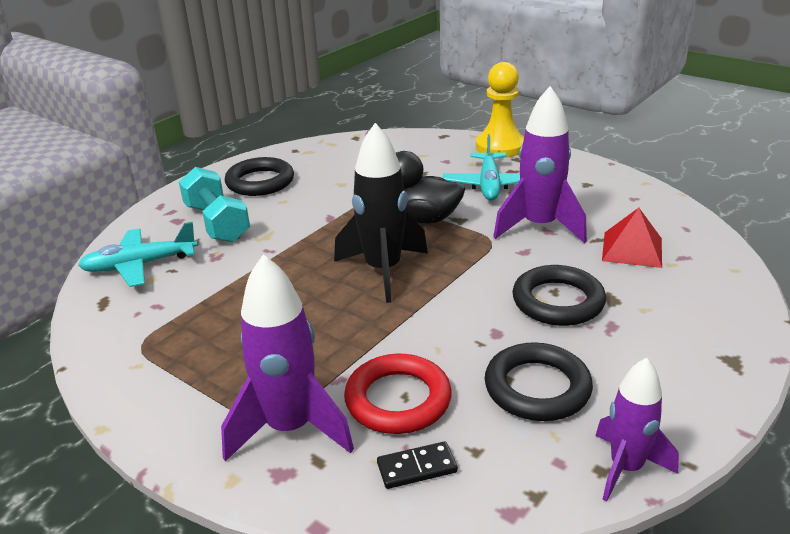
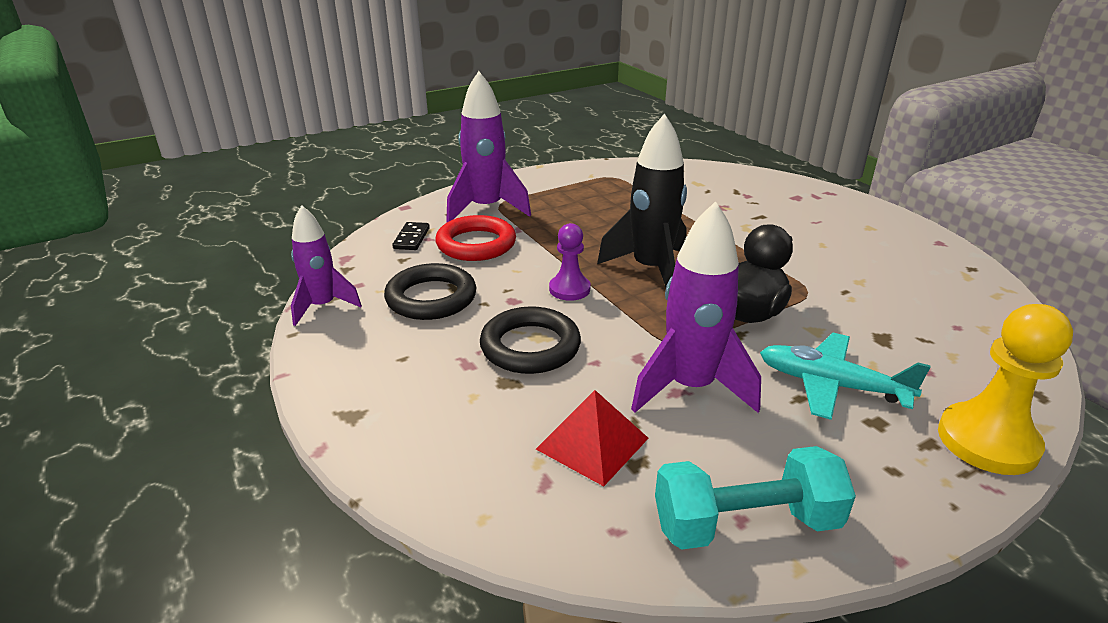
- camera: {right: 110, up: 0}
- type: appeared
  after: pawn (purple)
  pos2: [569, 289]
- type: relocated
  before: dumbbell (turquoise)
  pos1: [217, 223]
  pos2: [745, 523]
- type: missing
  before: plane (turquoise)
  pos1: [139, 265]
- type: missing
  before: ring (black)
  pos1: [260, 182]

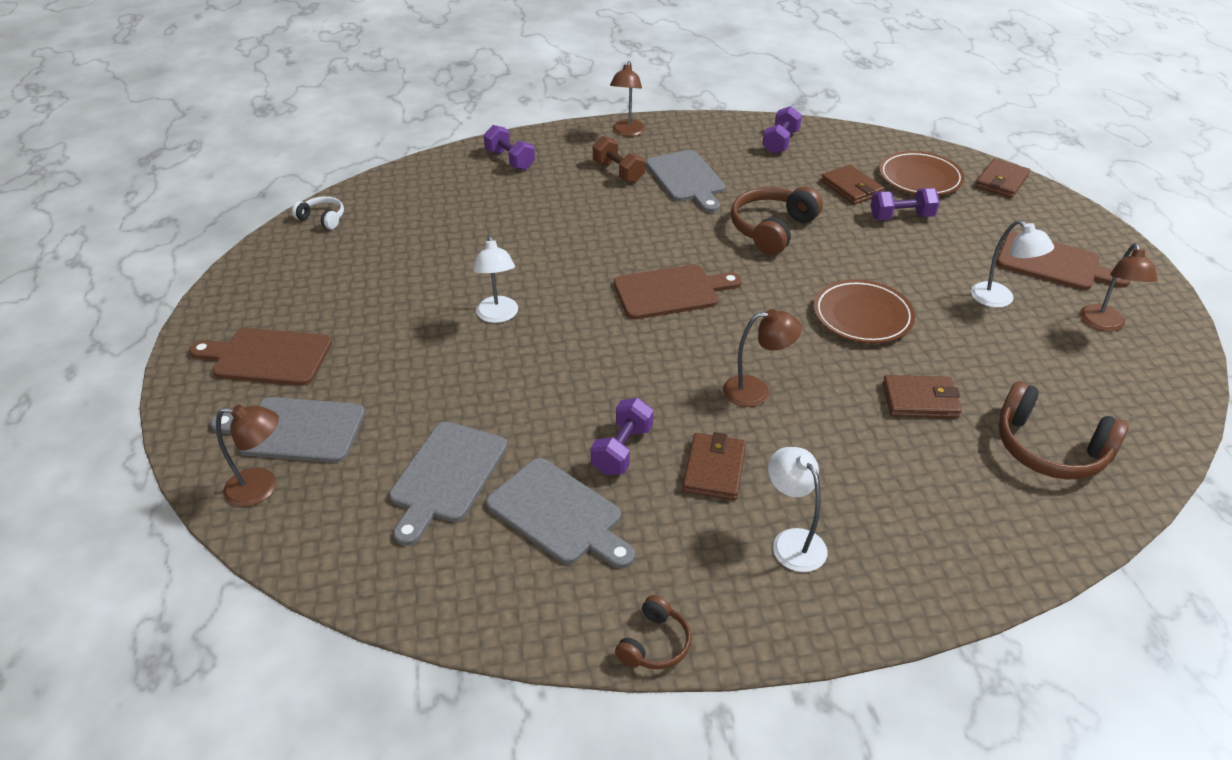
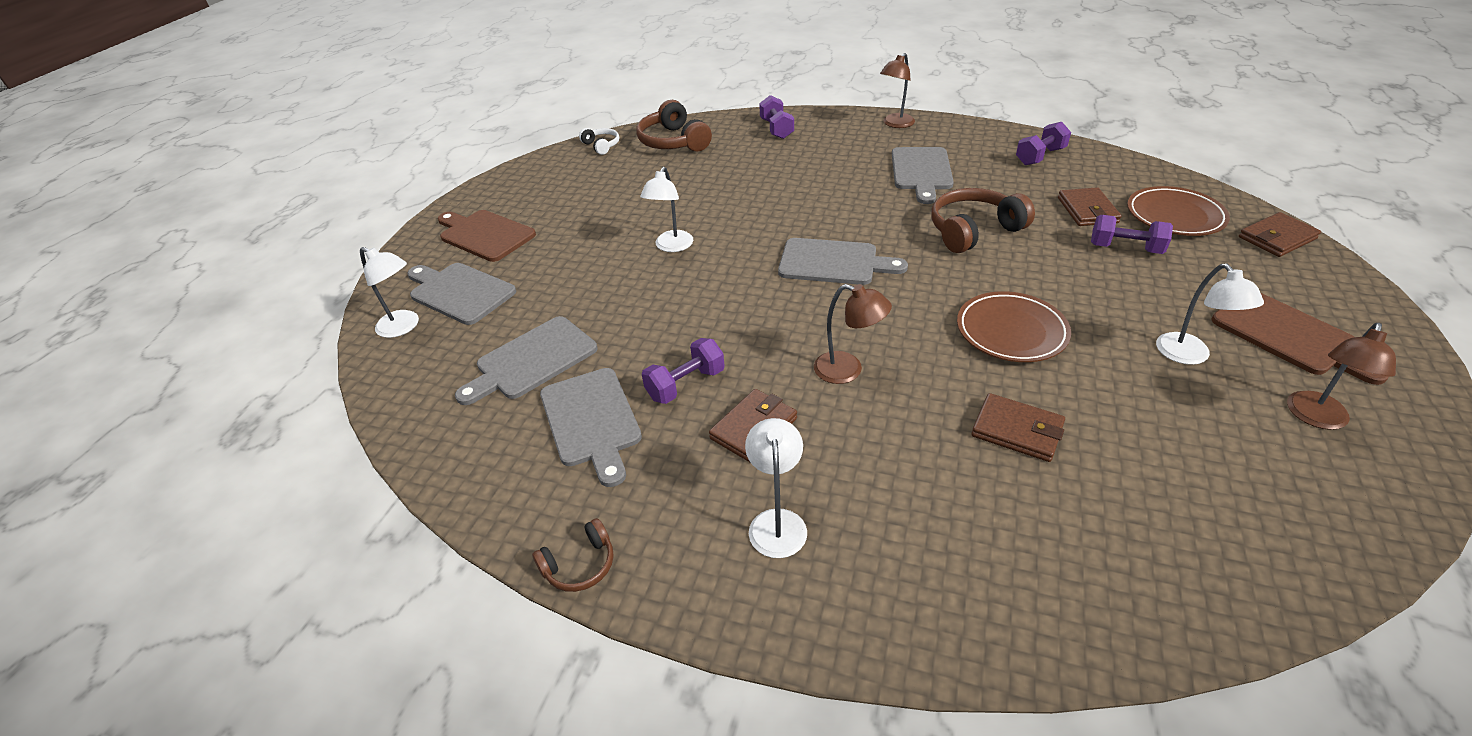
- camera: {right: 30, up: 0}
- type: colour
  before: lamp (brown)
  after: lamp (white)
  pos1: [261, 488]
  pos2: [404, 327]
- type: relocated
  before: headphones (brown)
  pos1: [1049, 448]
  pos2: [674, 141]
- type: colour
  before: cutting board (brown)
  after: cutting board (grey)
  pos1: [671, 292]
  pos2: [833, 263]
- type: missing
  before: dumbbell (brown)
  pos1: [618, 172]

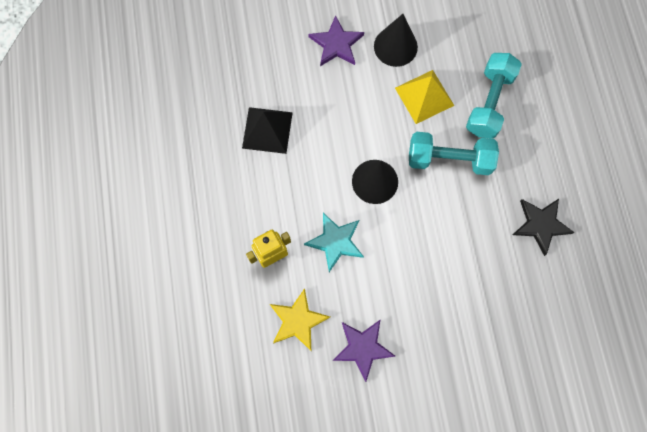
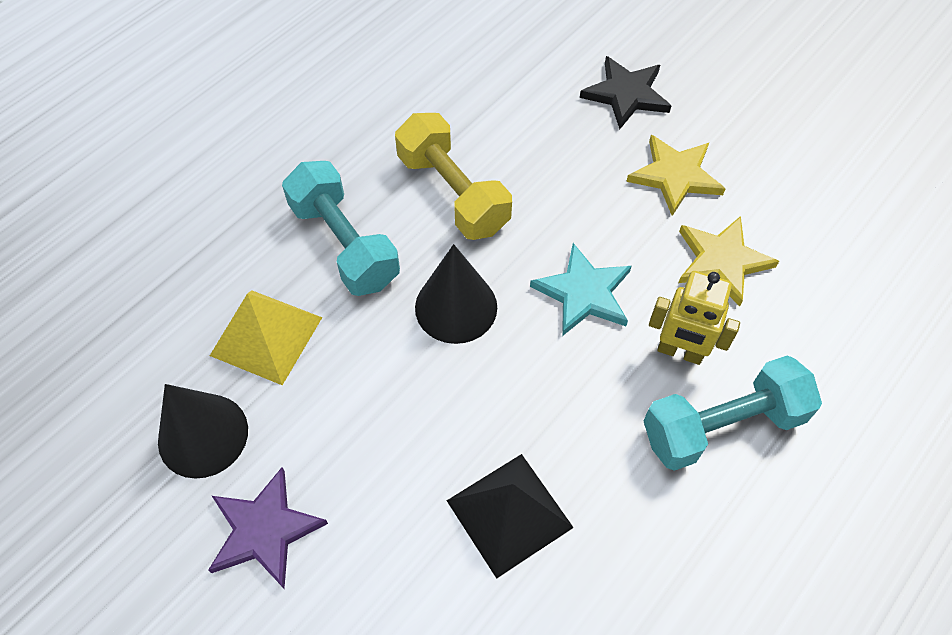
- camera: {right: -130, up: -15}
- type: appeared
  after: dumbbell (yellow)
  pos2: [453, 193]
- type: relocated
  before: star (black)
  pos1: [540, 224]
  pos2: [626, 94]
- type: colour
  before: star (purple)
  after: star (yellow)
  pos1: [362, 348]
  pos2: [675, 176]
- type: relocated
  before: dumbbell (turquoise)
  pos1: [489, 103]
  pos2: [722, 426]

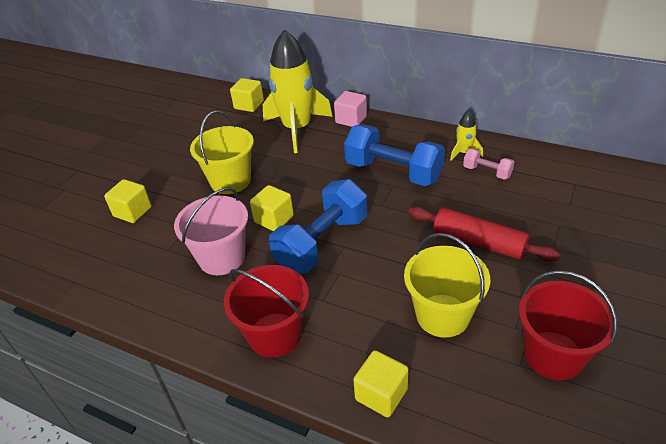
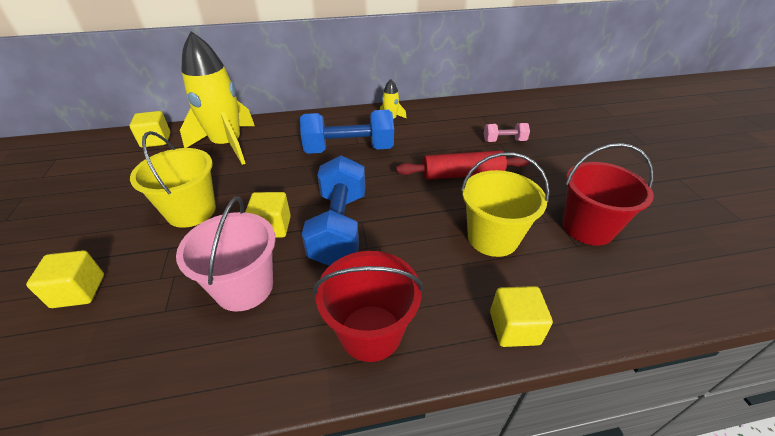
- camera: {right: -40, up: 0}
- type: relocated
  before: dumbbell (pink)
  pos1: [487, 172]
  pos2: [504, 141]
- type: missing
  before: cube (pink)
  pos1: [351, 119]

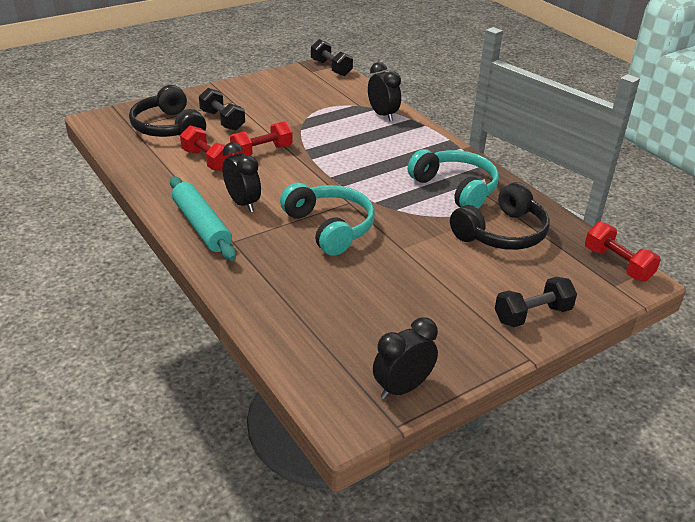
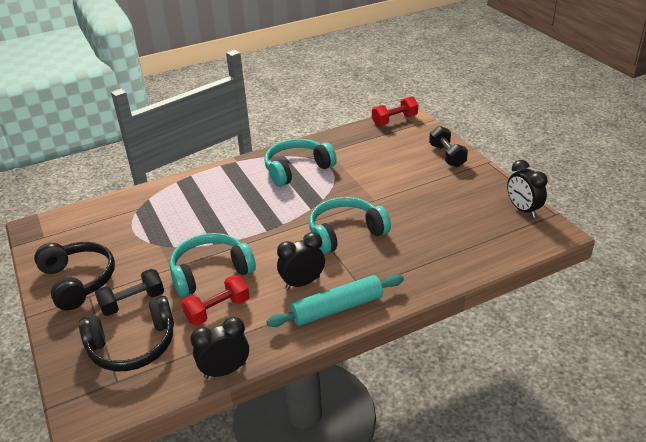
- camera: {right: -80, up: 0}
- type: relocated
  before: headphones (black)
  pos1: [501, 233]
  pos2: [78, 281]
- type: exchanged
  before: dumbbell (red)
  after: headphones (turquoise)
  pos1: [262, 152]
  pos2: [210, 272]
- type: relocated
  before: clock (black)
  pos1: [382, 115]
  pos2: [225, 371]
- type: missing
  before: dumbbell (black)
  pos1: [331, 68]

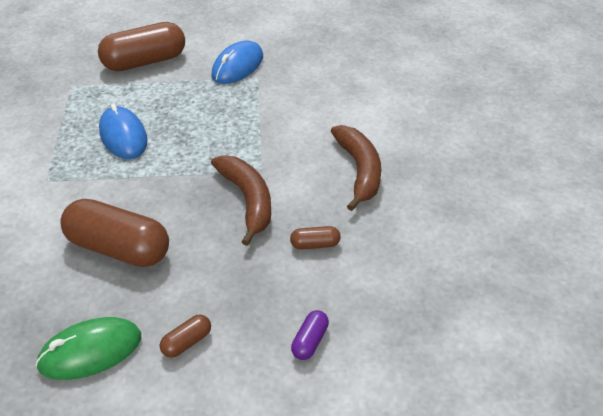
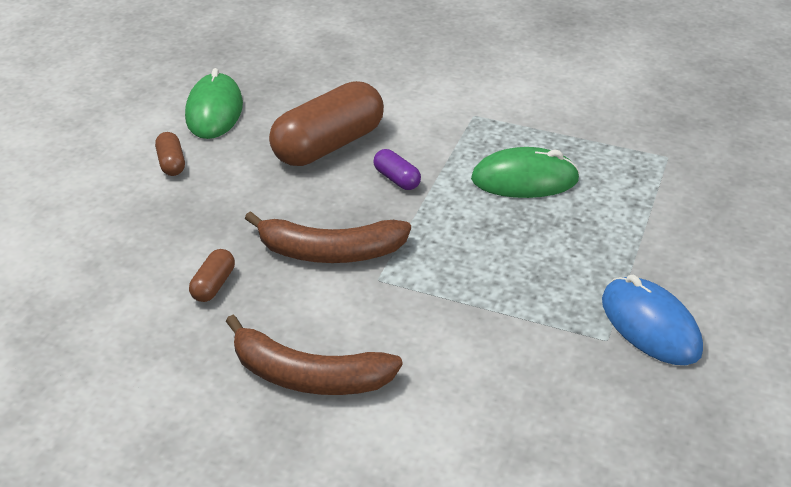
- camera: {right: 115, up: -5}
- type: relocated
  before: capsule (purple)
  pos1: [310, 341]
  pos2: [397, 179]
- type: colour
  before: mouse (blue)
  after: mouse (green)
  pos1: [123, 136]
  pos2: [524, 179]
- type: missing
  before: capsule (brown)
  pos1: [145, 61]

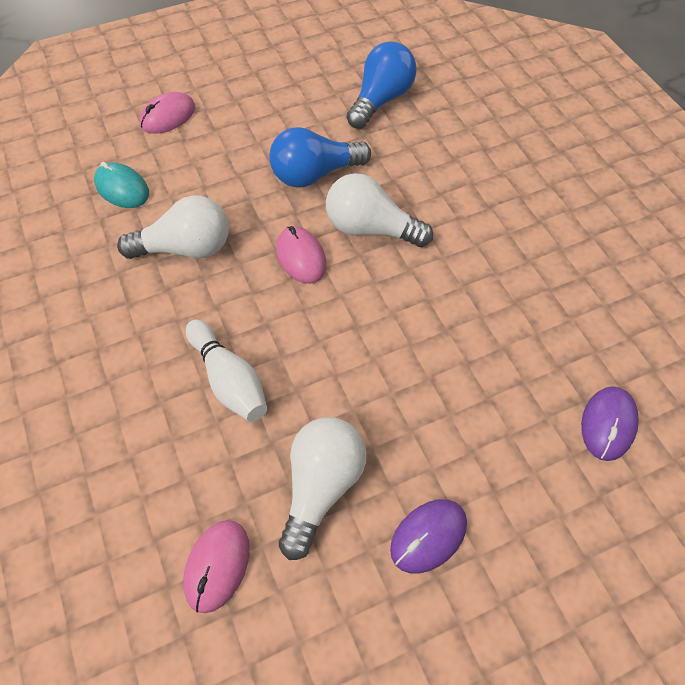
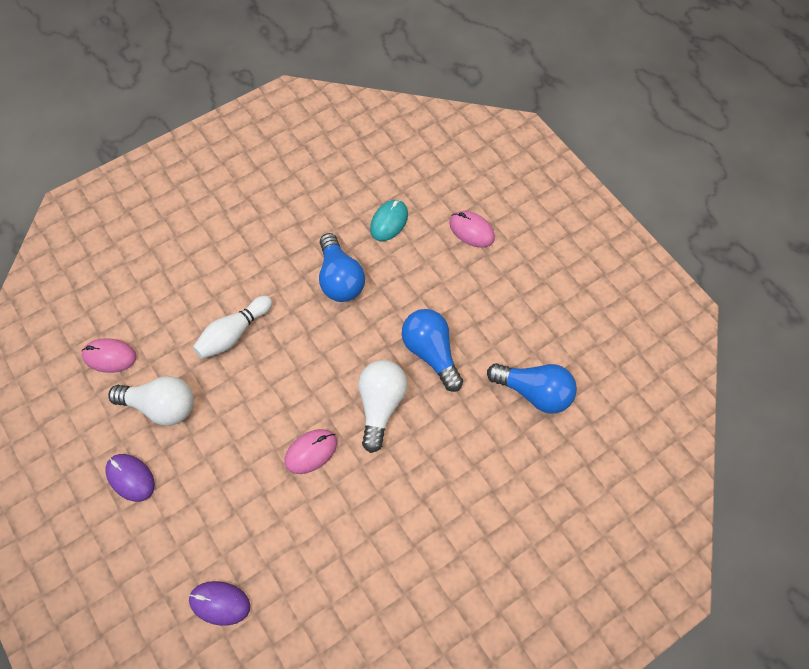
- camera: {right: 80, up: 5}
- type: relocated
  before: mouse (pink)
  pos1: [301, 257]
  pos2: [311, 452]
- type: colour
  before: light bulb (white)
  after: light bulb (blue)
  pos1: [186, 248]
  pos2: [340, 279]

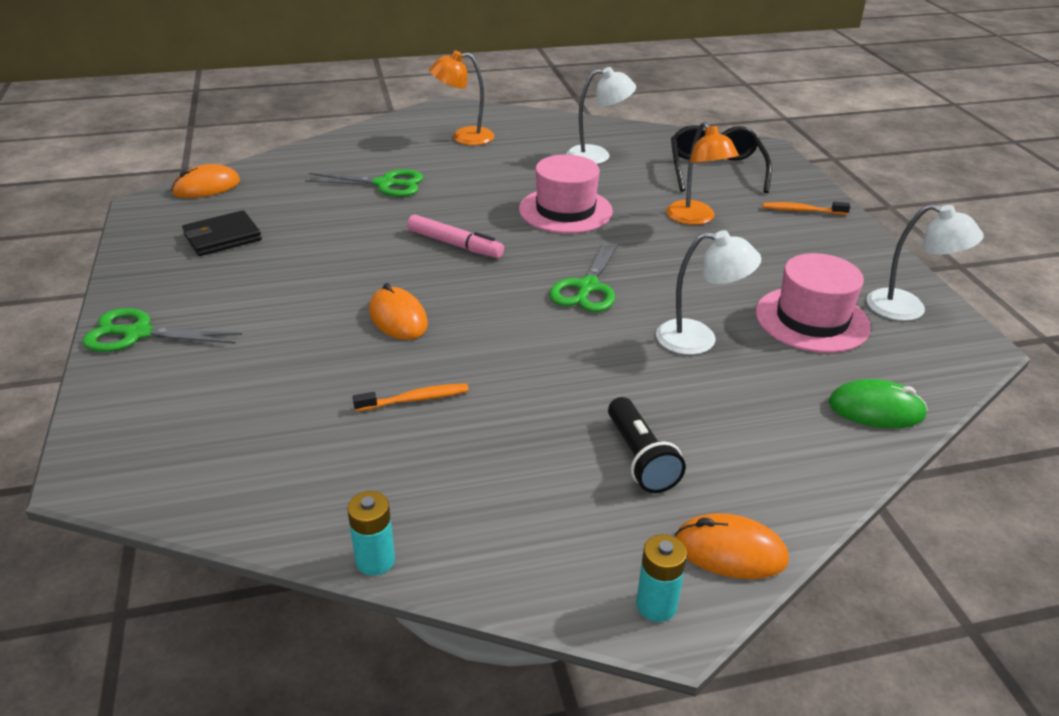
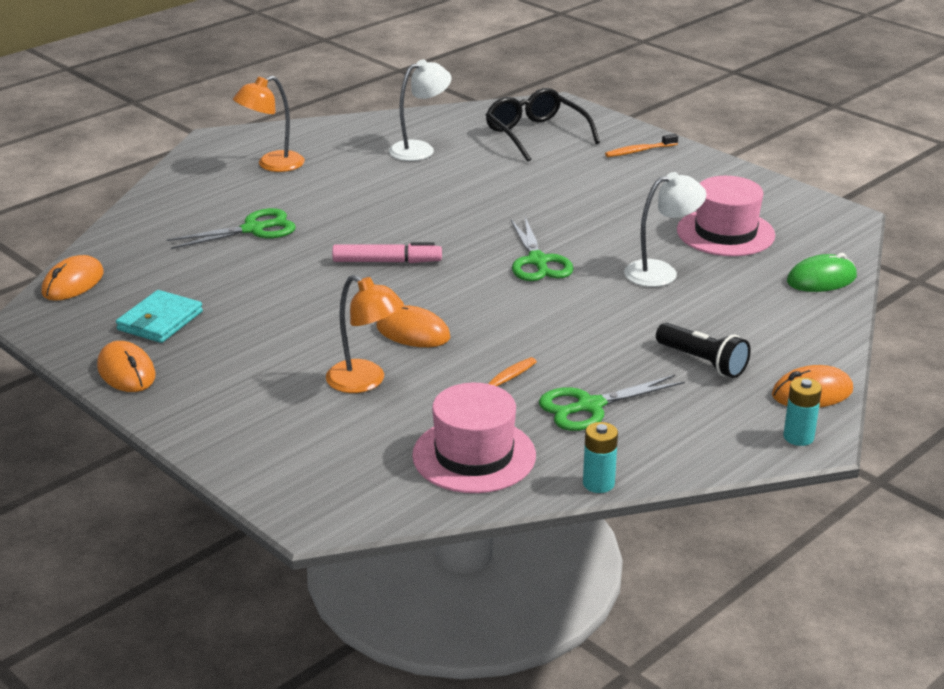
- camera: {right: -30, up: -5}
- type: appeared
  after: mouse (orange)
  pos2: [126, 371]
- type: colour
  before: wallet (black)
  after: wallet (turquoise)
  pos1: [222, 237]
  pos2: [160, 321]
- type: relocated
  before: lamp (orange)
  pos1: [695, 218]
  pos2: [365, 382]
- type: relocated
  before: hat (pink)
  pos1: [565, 210]
  pos2: [474, 455]
- type: relocated
  before: scissors (green)
  pos1: [138, 334]
  pos2: [589, 406]
- type: missing
  before: lamp (white)
  pos1: [908, 309]

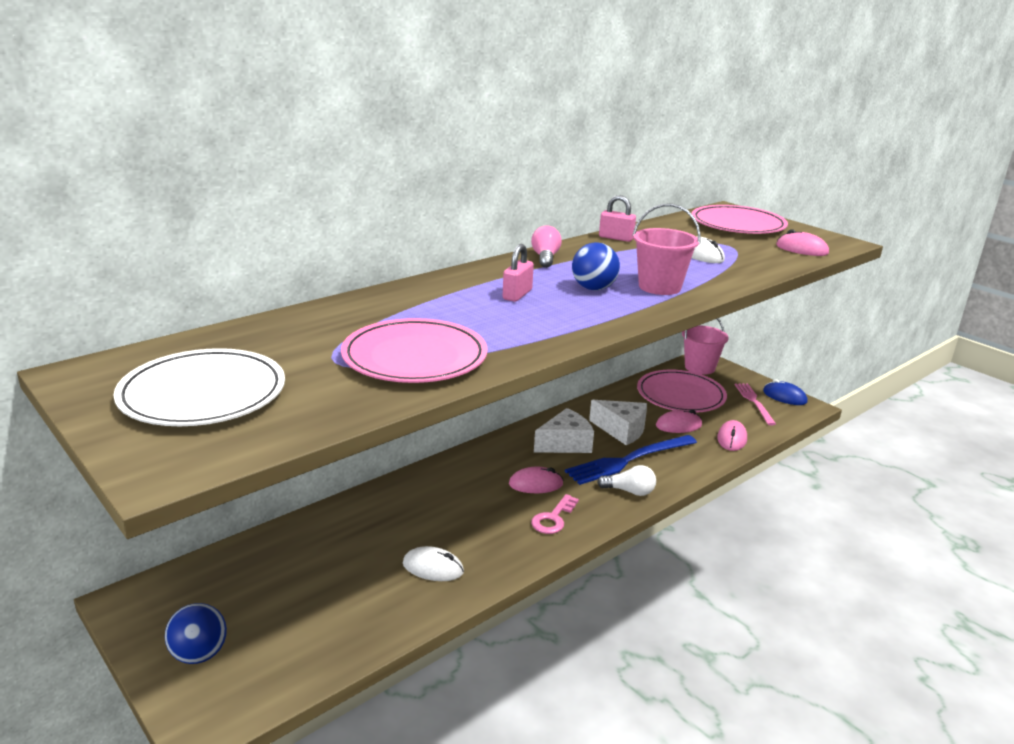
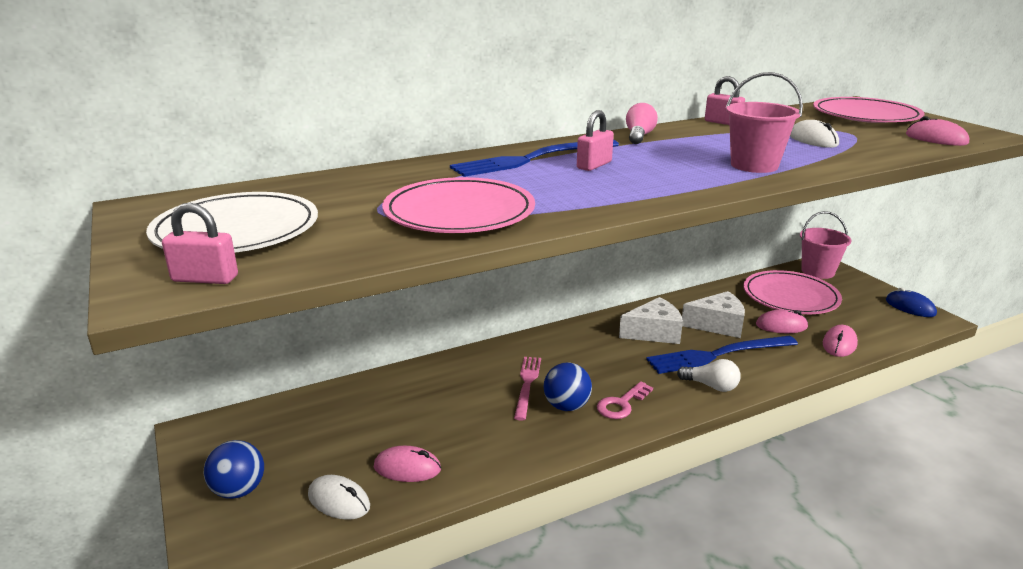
- camera: {right: 15, up: 0}
- type: appeared
  after: padlock (pink)
  pos2: [205, 279]
- type: relocated
  before: mouse (white)
  pos1: [433, 568]
  pos2: [339, 501]
- type: relocated
  before: mouse (pink)
  pos1: [535, 484]
  pos2: [407, 468]
- type: appeared
  after: fork (blue)
  pos2: [532, 159]
- type: relocated
  before: fork (pink)
  pos1: [754, 402]
  pos2: [527, 384]
- type: relocated
  before: ball (blue)
  pos1: [593, 288]
  pos2: [566, 406]
- type: spun
  before: cheese (white)
  pos1: [622, 430]
  pos2: [717, 325]
  turn: -45

